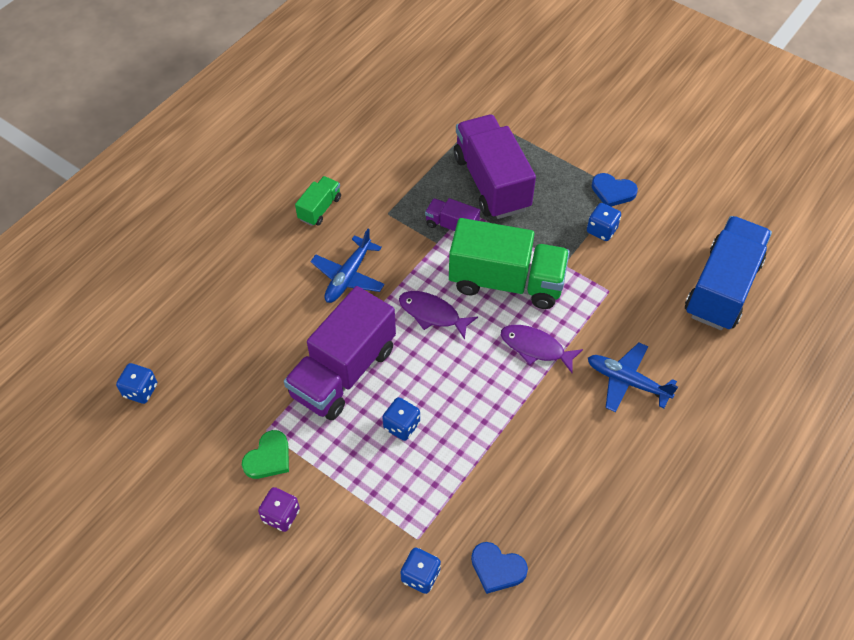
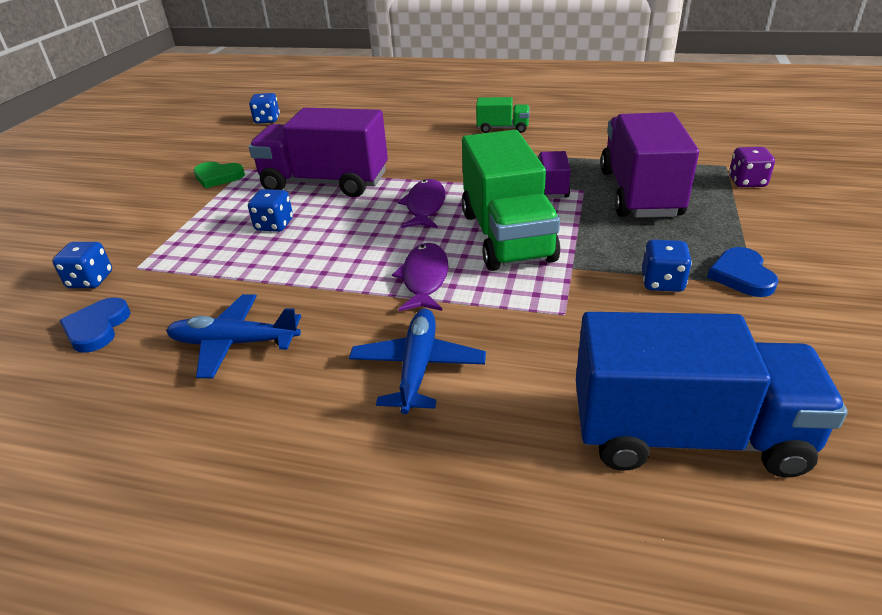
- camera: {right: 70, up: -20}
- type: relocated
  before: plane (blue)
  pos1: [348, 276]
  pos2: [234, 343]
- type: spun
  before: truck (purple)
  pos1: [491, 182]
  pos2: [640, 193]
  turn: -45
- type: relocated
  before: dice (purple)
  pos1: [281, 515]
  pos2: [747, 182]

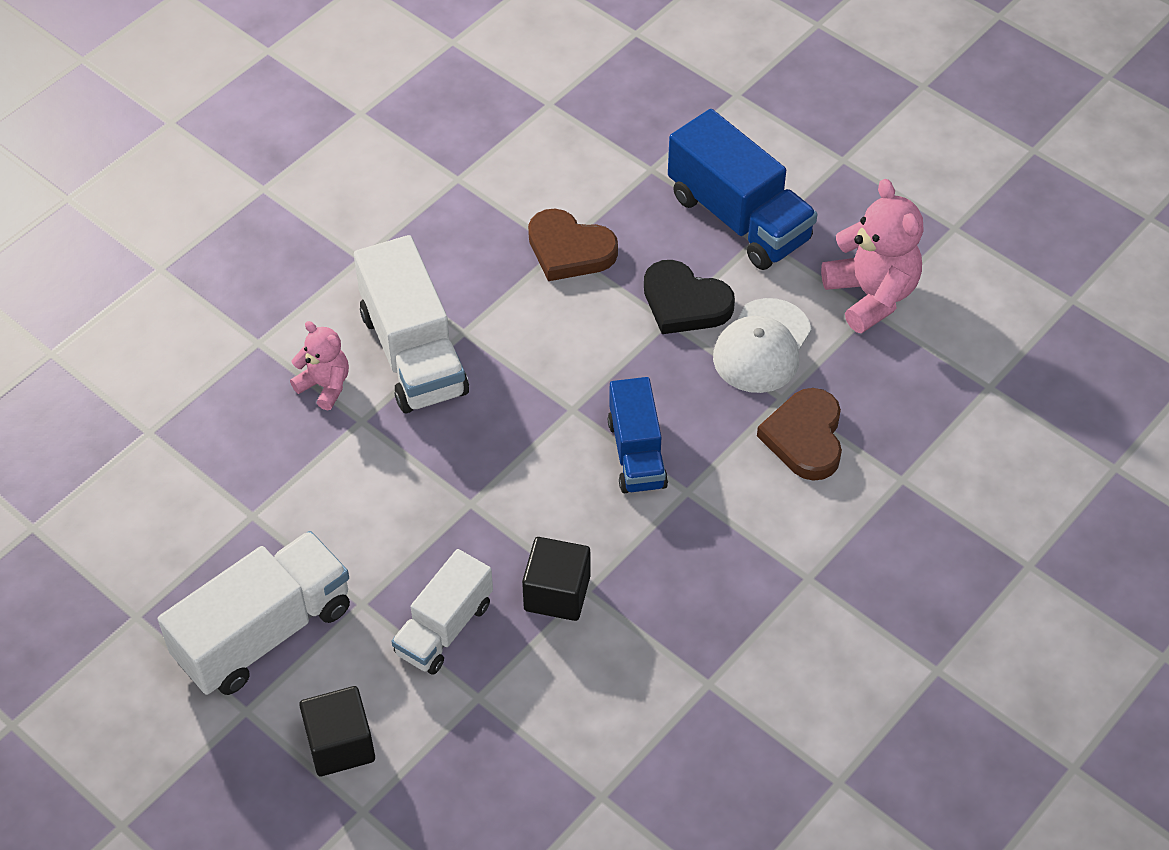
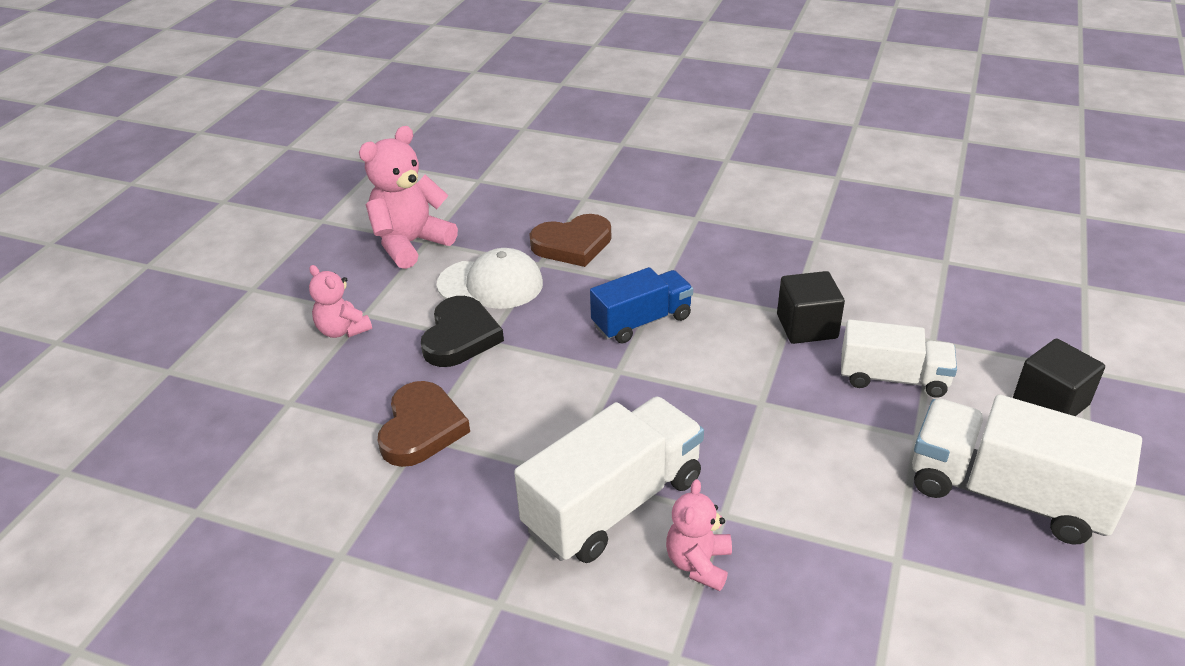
- camera: {right: -110, up: -15}
- type: exchanged
  before: truck (blue)
  after: teddy bear (pink)
  pos1: [739, 218]
  pos2: [342, 330]

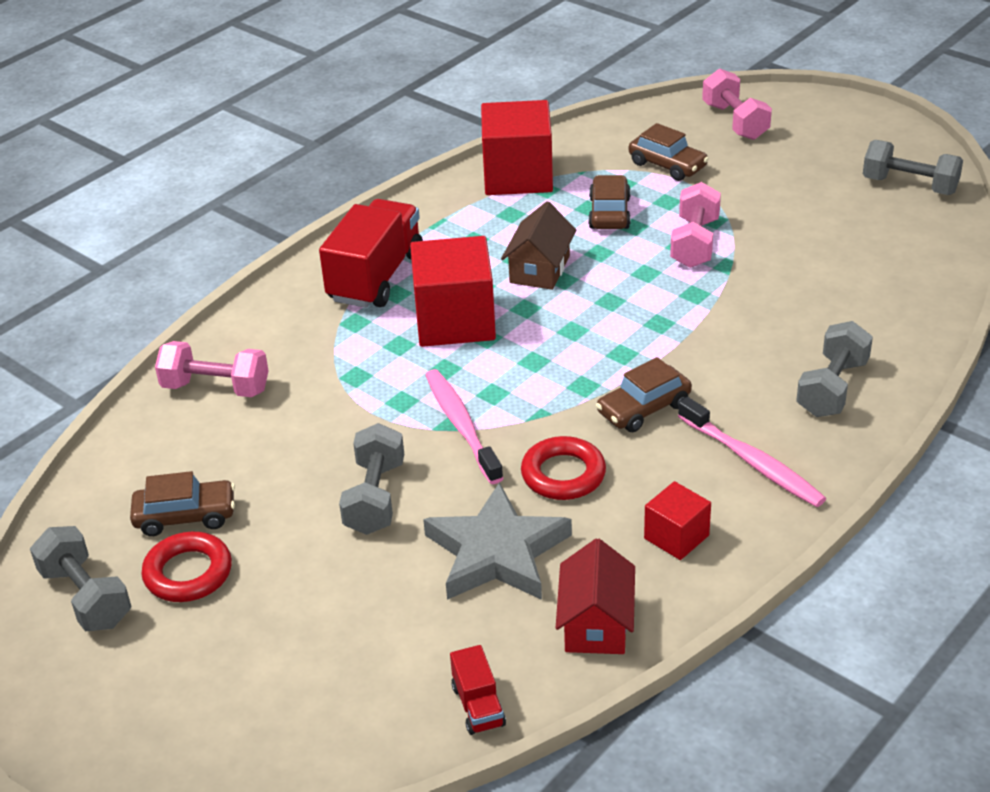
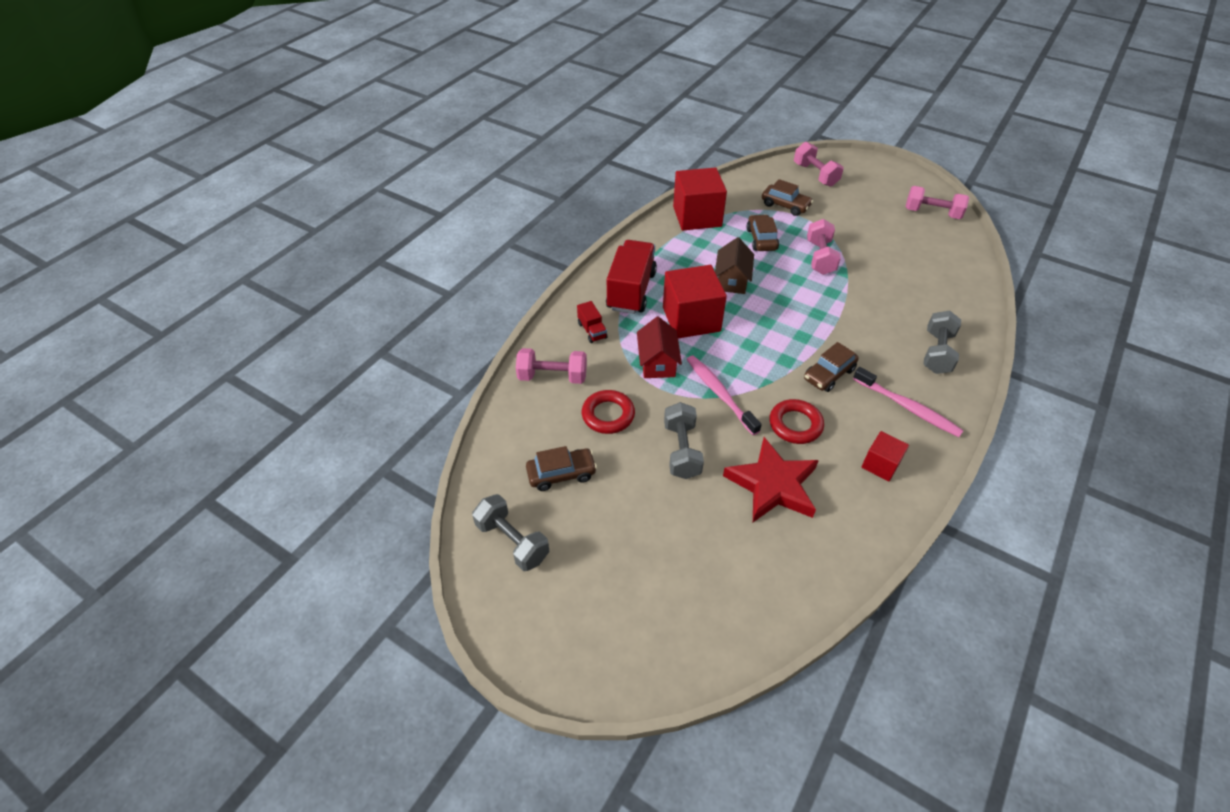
- camera: {right: -10, up: 10}
- type: relocated
  before: truck (red)
  pos1: [478, 706]
  pos2: [592, 330]
- type: relocated
  before: ring (red)
  pos1: [188, 573]
  pos2: [608, 415]
- type: relocated
  before: house (red)
  pos1: [596, 623]
  pos2: [657, 362]
- type: colour
  before: star (grey)
  after: star (red)
  pos1: [497, 552]
  pos2: [773, 485]
- type: colour
  before: dumbbell (grey)
  after: dumbbell (pink)
  pos1: [909, 186]
  pos2: [932, 213]

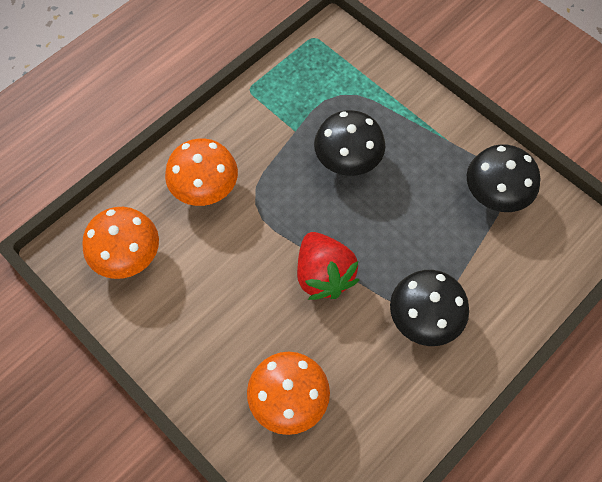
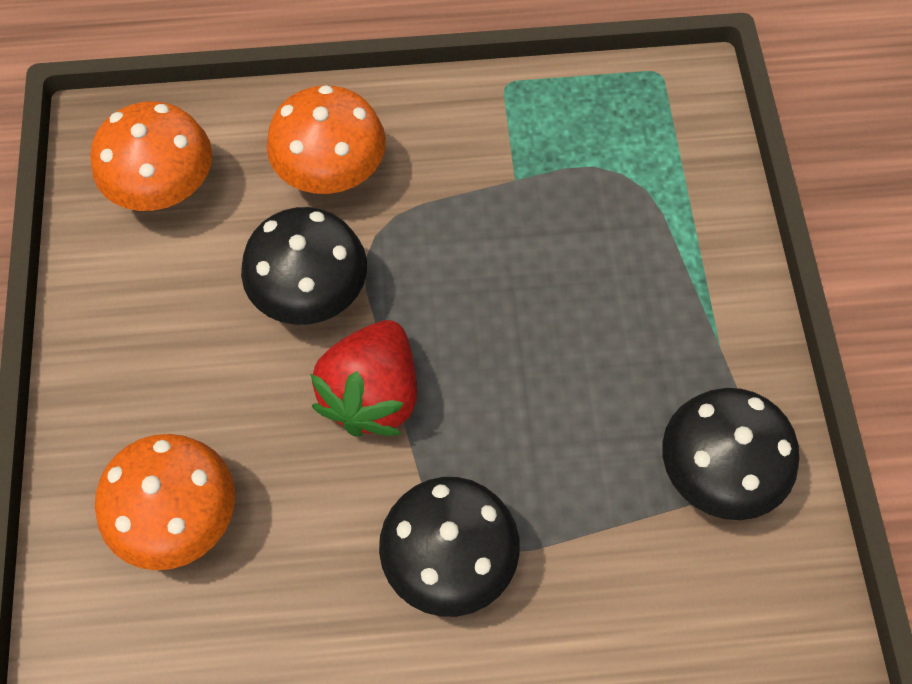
- camera: {right: 40, up: 0}
- type: relocated
  before: mushroom (black)
  pos1: [347, 160]
  pos2: [310, 292]

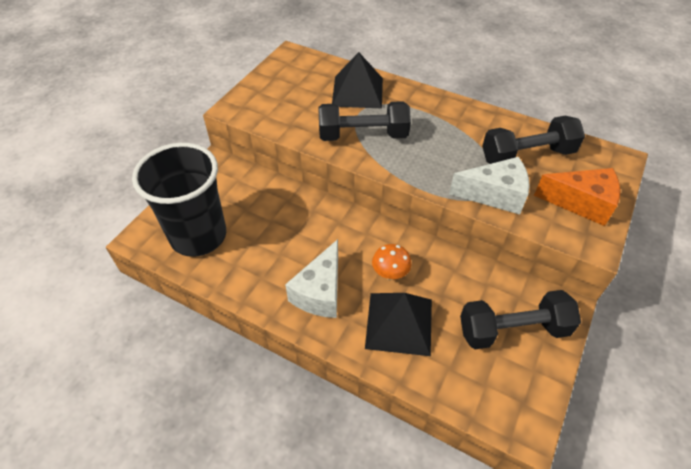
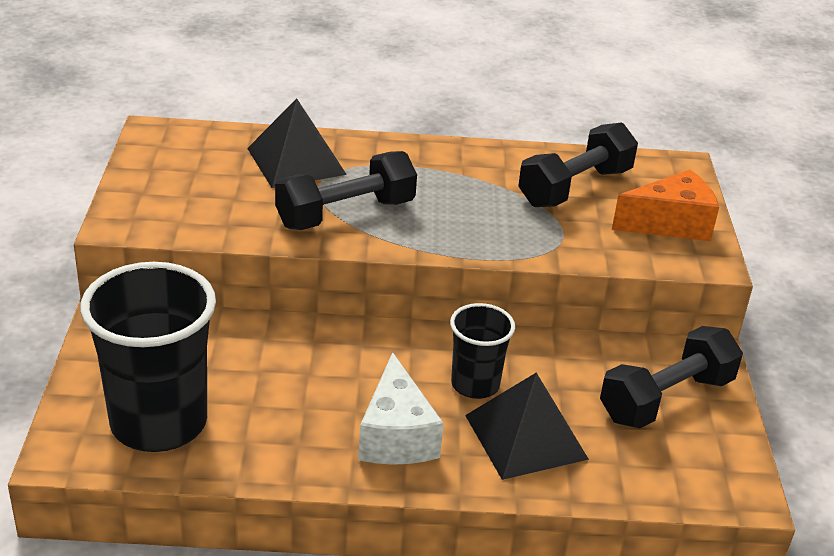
- camera: {right: -30, up: -15}
- type: exchanged
  before: mushroom (orange)
  after: cup (black)
  pos1: [390, 273]
  pos2: [475, 384]
- type: missing
  before: cheese (white)
  pos1: [495, 195]

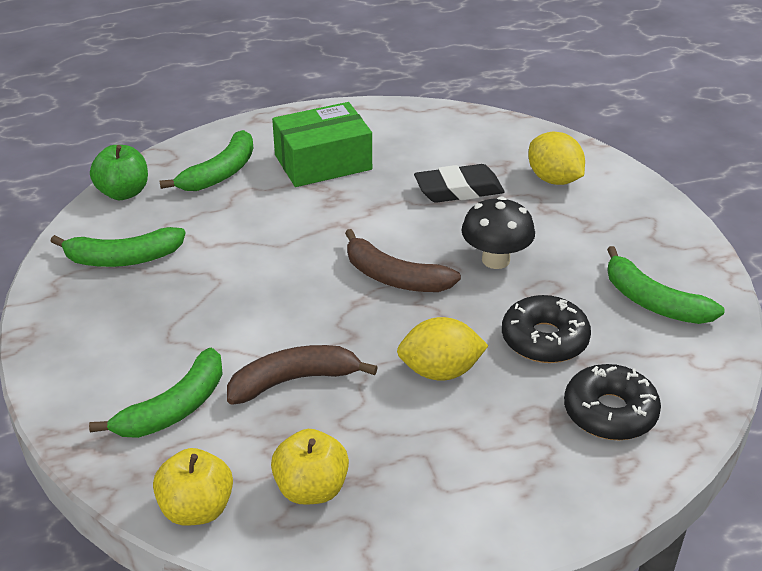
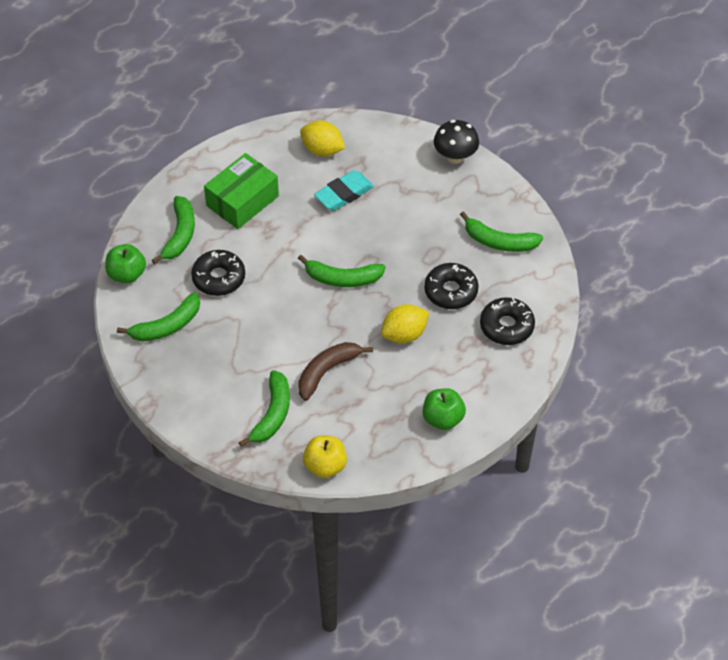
- camera: {right: -25, up: 15}
- type: appeared
  after: donut (black)
  pos2: [219, 278]
- type: colour
  before: banana (brown)
  after: banana (green)
  pos1: [394, 277]
  pos2: [342, 278]
- type: relocated
  before: lemon (yellow)
  pos1: [554, 179]
  pos2: [322, 150]
- type: colour
  before: eraser (black)
  after: eraser (turquoise)
  pos1: [458, 190]
  pos2: [344, 194]
- type: appeared
  after: apple (green)
  pos2: [443, 419]
- type: relocated
  before: mushroom (black)
  pos1: [495, 260]
  pos2: [455, 157]
- type: missing
  before: apple (yellow)
  pos1: [311, 489]

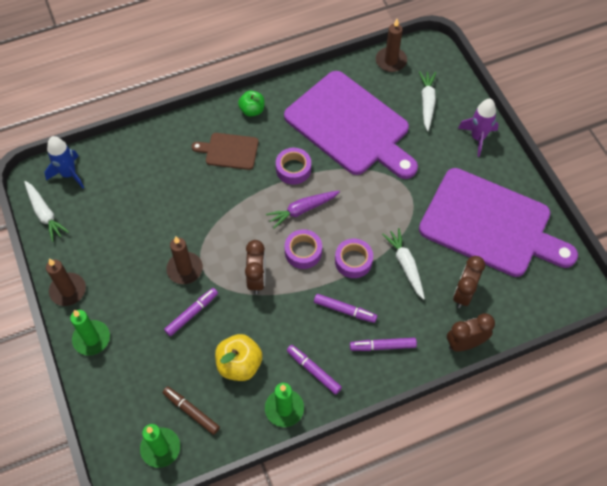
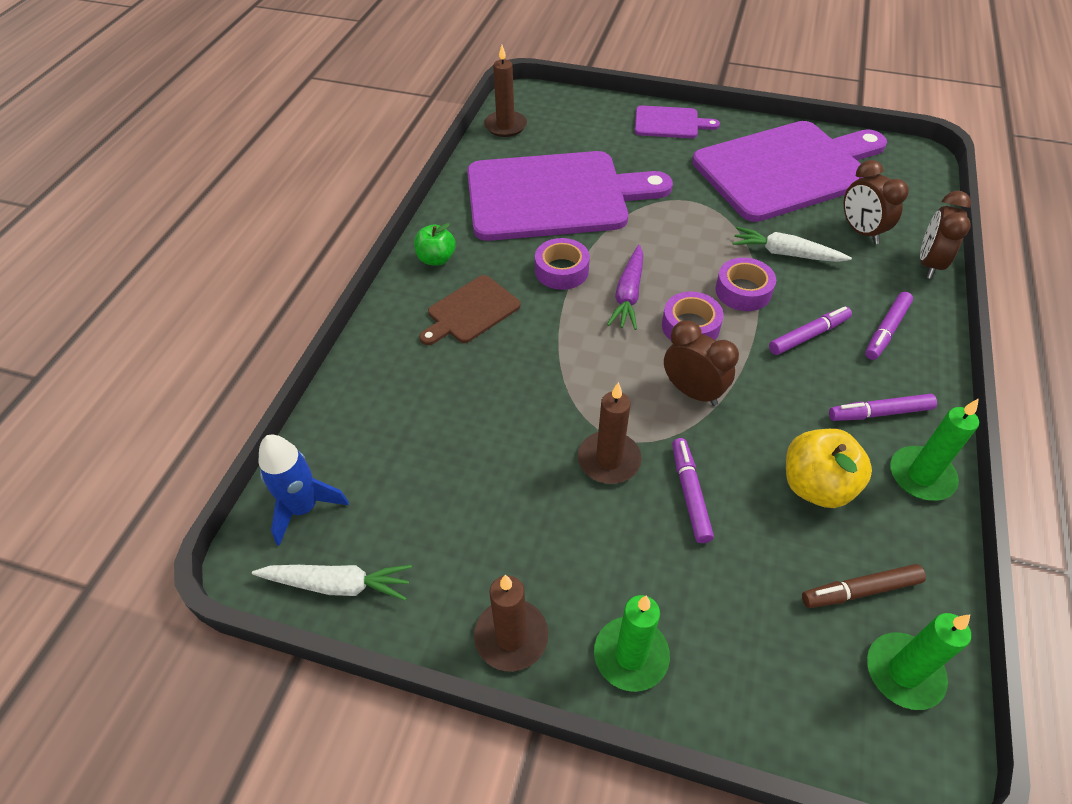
- camera: {right: -50, up: -10}
- type: exchanged
  before: rocket (purple)
  after: cutting board (purple)
  pos1: [477, 138]
  pos2: [669, 123]
- type: missing
  before: carrot (white)
  pos1: [427, 103]

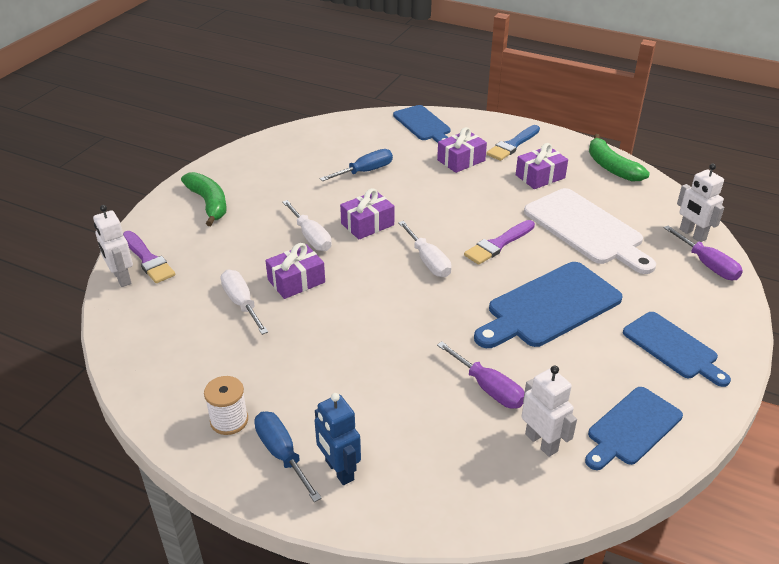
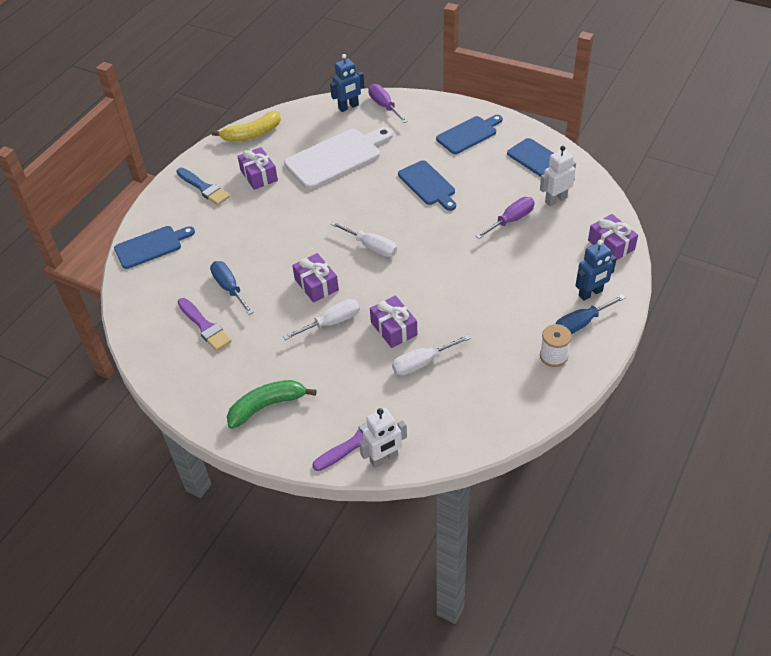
- camera: {right: -85, up: 10}
- type: relocated
  before: brush (purple)
  pos1: [498, 244]
  pos2: [205, 326]
- type: colour
  before: banana (green)
  after: banana (yellow)
  pos1: [611, 167]
  pos2: [252, 134]
- type: colour
  before: robot (white)
  after: robot (blue)
  pos1: [692, 234]
  pos2: [348, 107]
- type: spun
  before: screwdriver (white)
  pos1: [428, 261]
  pos2: [371, 247]
  turn: 60
- type: spun
  before: screwdriver (purple)
  pos1: [707, 265]
  pos2: [384, 106]
  turn: -90
- type: size
  before: cutting board (blue)
  pos1: [549, 306]
  pos2: [428, 185]
  scale: 0.65
- type: relocated
  before: gift (purple)
  pos1: [461, 160]
  pos2: [611, 245]

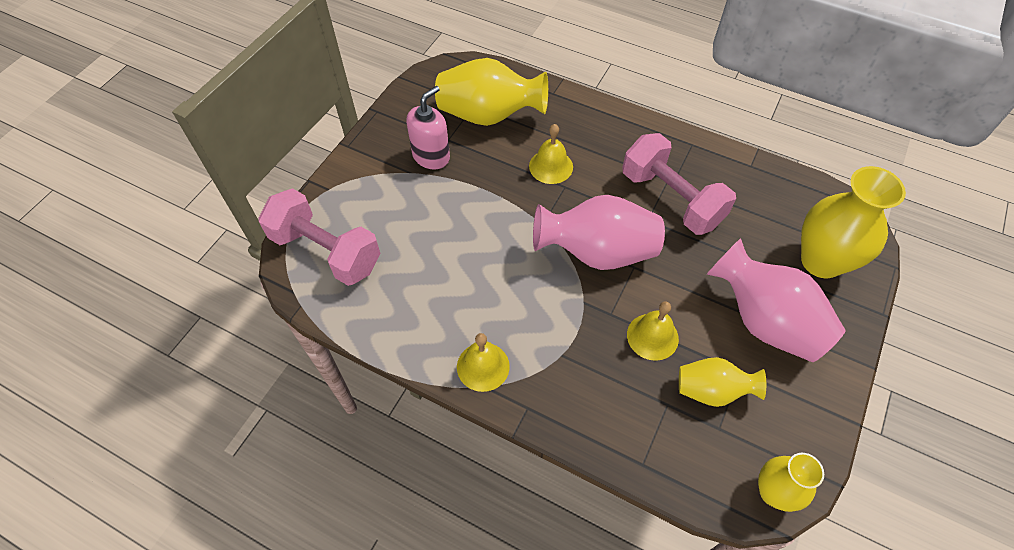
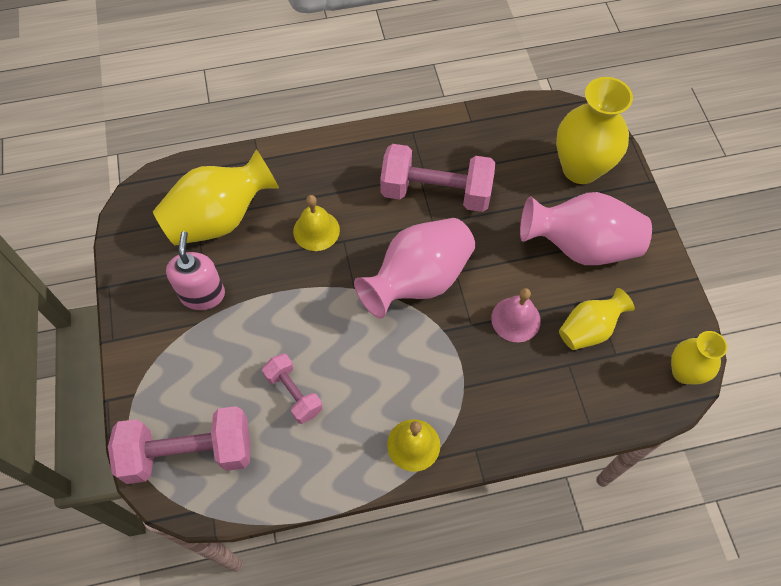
- camera: {right: -40, up: 5}
- type: appeared
  after: dumbbell (pink)
  pos2: [294, 393]
- type: colour
  before: bell (yellow)
  after: bell (pink)
  pos1: [652, 336]
  pos2: [515, 319]

